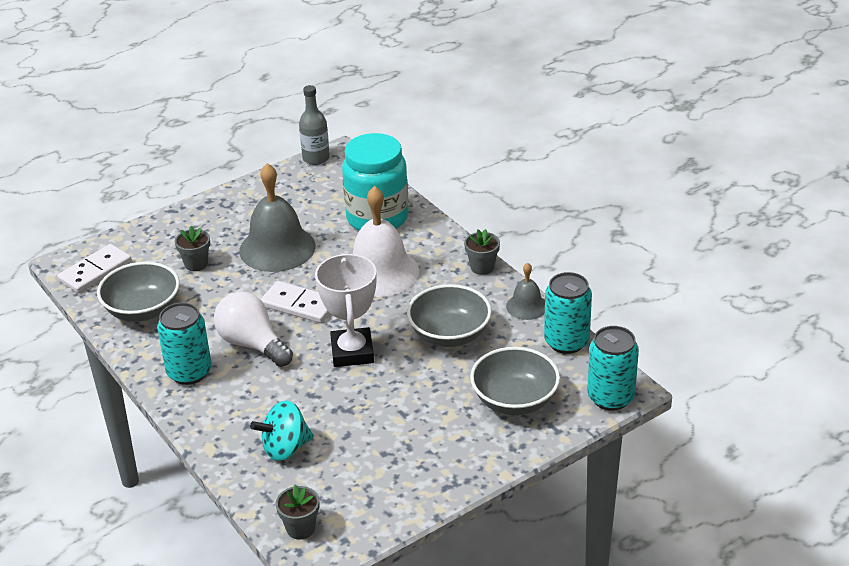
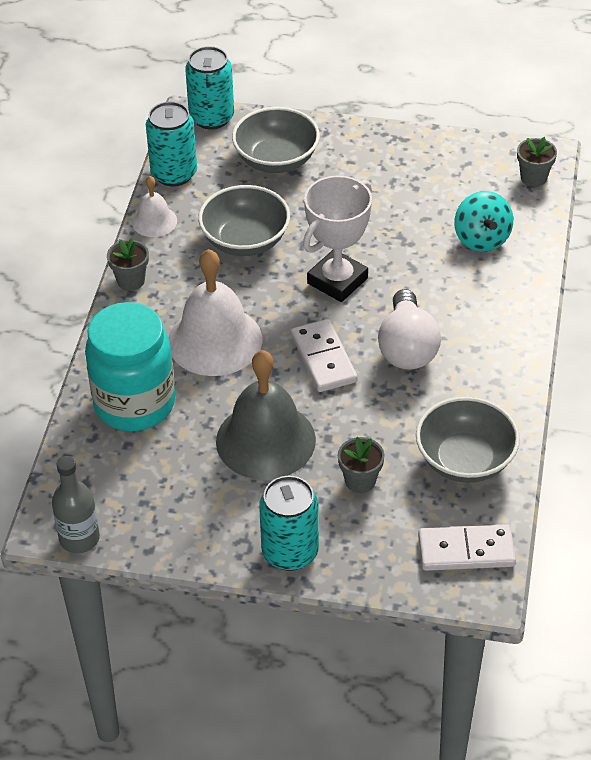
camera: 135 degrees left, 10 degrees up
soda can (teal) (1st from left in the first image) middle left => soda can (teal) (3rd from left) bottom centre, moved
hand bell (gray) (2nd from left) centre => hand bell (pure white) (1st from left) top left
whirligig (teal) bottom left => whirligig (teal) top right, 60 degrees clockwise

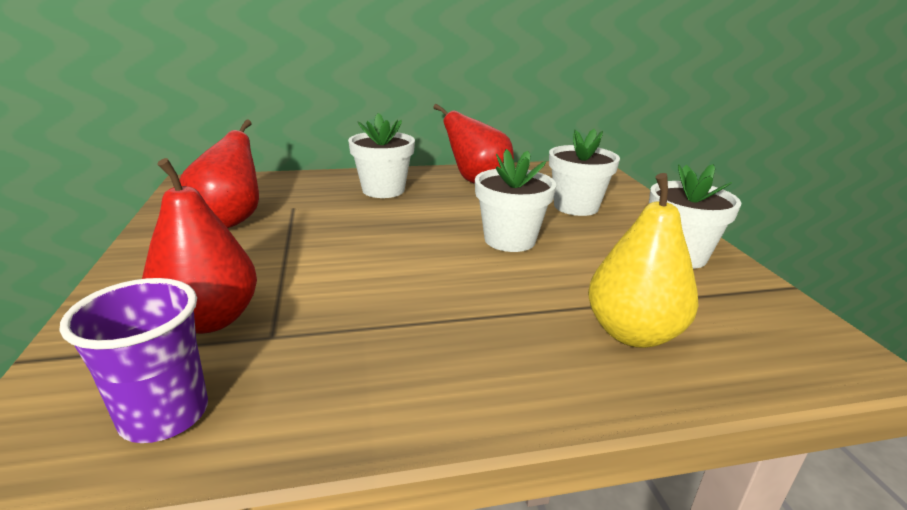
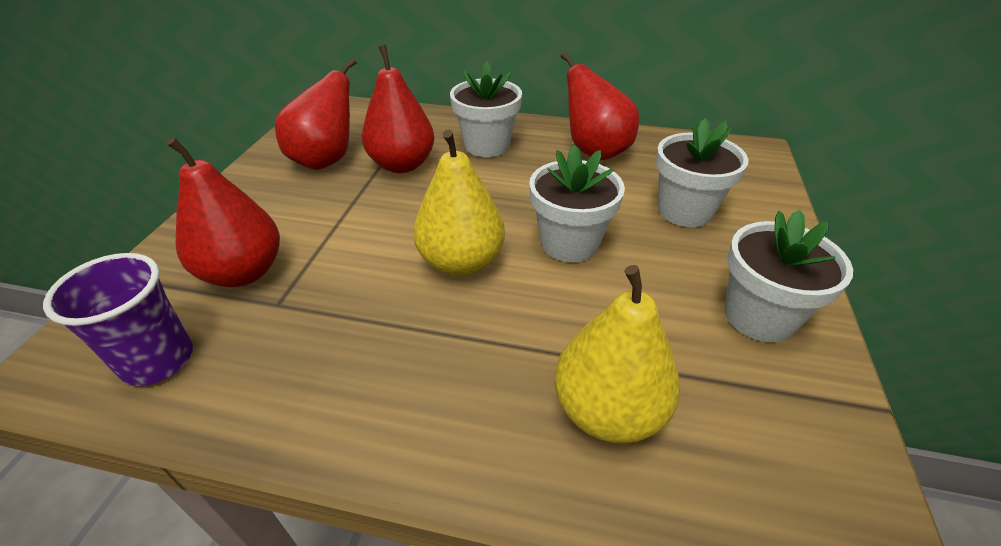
camera: 25 degrees right, 15 degrees up
nothing => toy pear (scarlet) (3rd from left) top centre
nothing => toy pear (yellow) (1st from left) centre

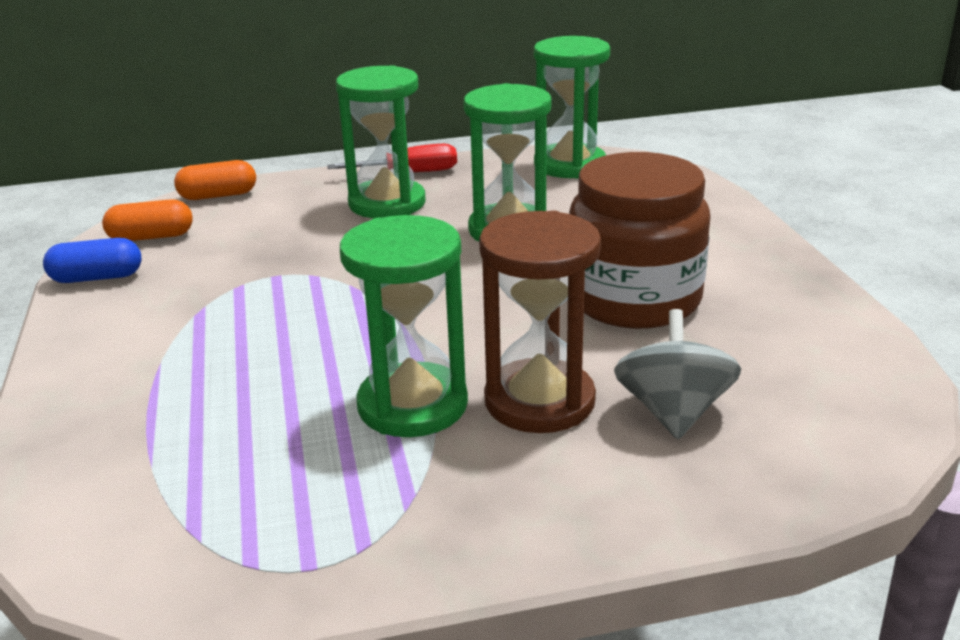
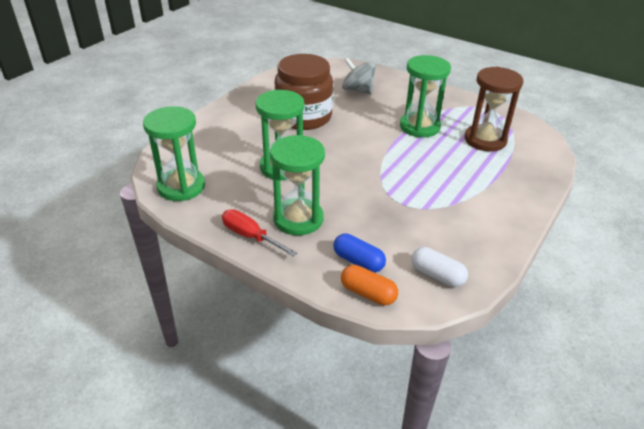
camera: 135 degrees left, 10 degrees up
capsule (royal blue) middle left => capsule (royal blue) centre, moved
hourglass (brown) centre => hourglass (brown) top right, moved
capsule (orange-coloured) (1st from left) middle left => capsule (pure white) middle right
whirligig (gray) middle right => whirligig (gray) top centre, 75 degrees clockwise

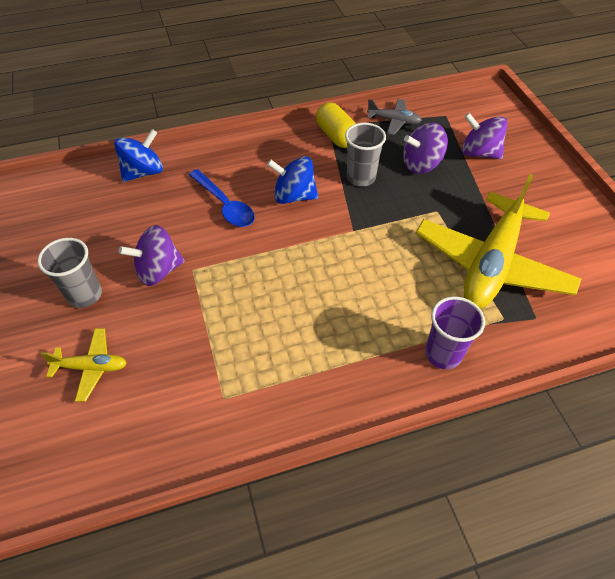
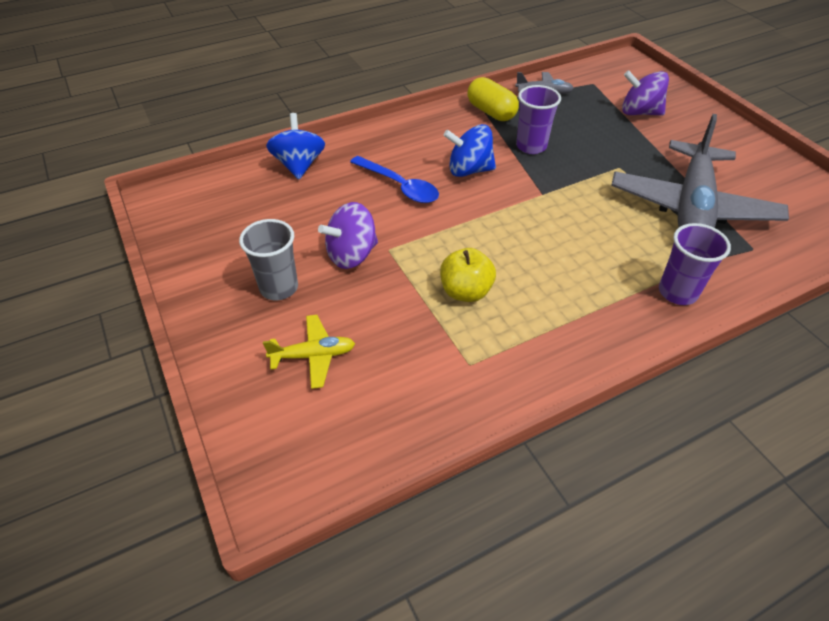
camera: 10 degrees left, 5 degrees down
whirligig (violet) (2nd from left) top right => nothing
nothing => apple (yellow) centre
tumbler (gray) (2nd from left) top centre => tumbler (violet) (1st from left) top centre
toy plane (yellow) (2nd from left) middle right => toy plane (gray) (2nd from left) top right
whirligig (royal blue) (1st from left) top left => whirligig (royal blue) (1st from left) top centre, 45 degrees counterclockwise

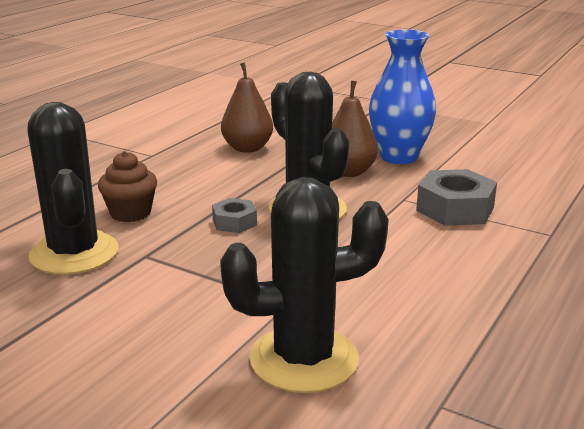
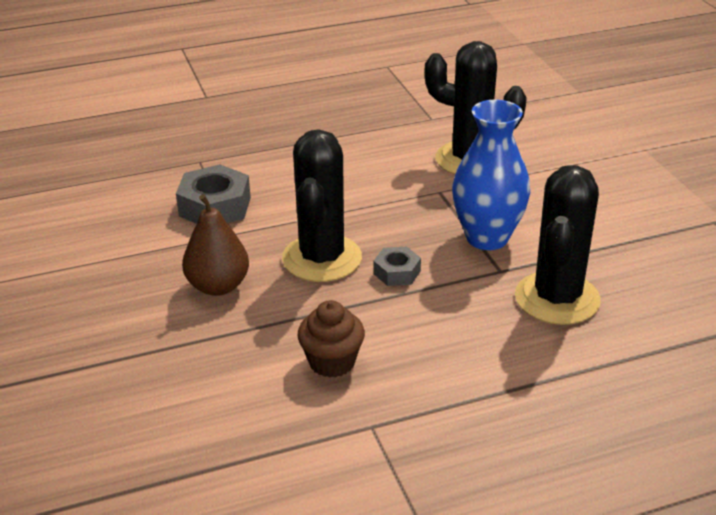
camera: 140 degrees left, 10 degrees up
toy pear (brown) (1st from left) top centre => nothing
cupcake (brown) middle left => cupcake (brown) centre, moved
vase (royal blue) top right => vase (royal blue) middle right, moved

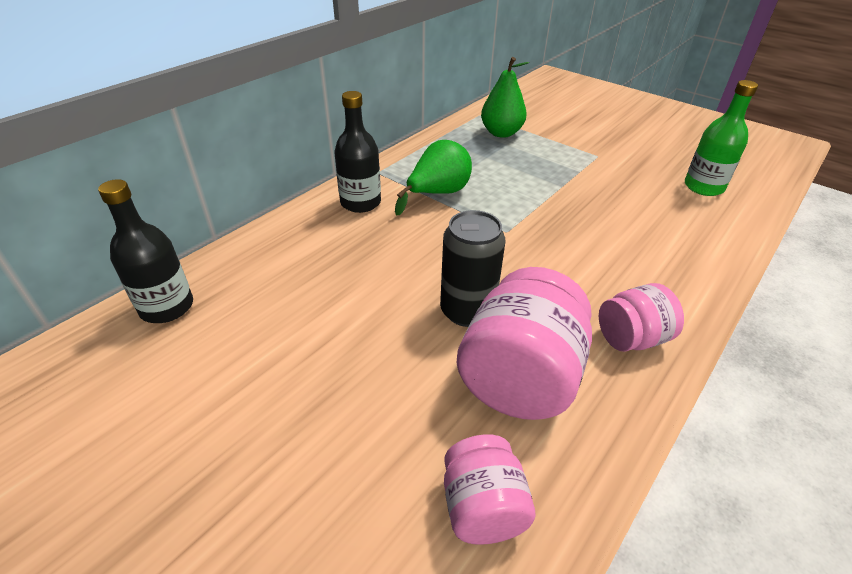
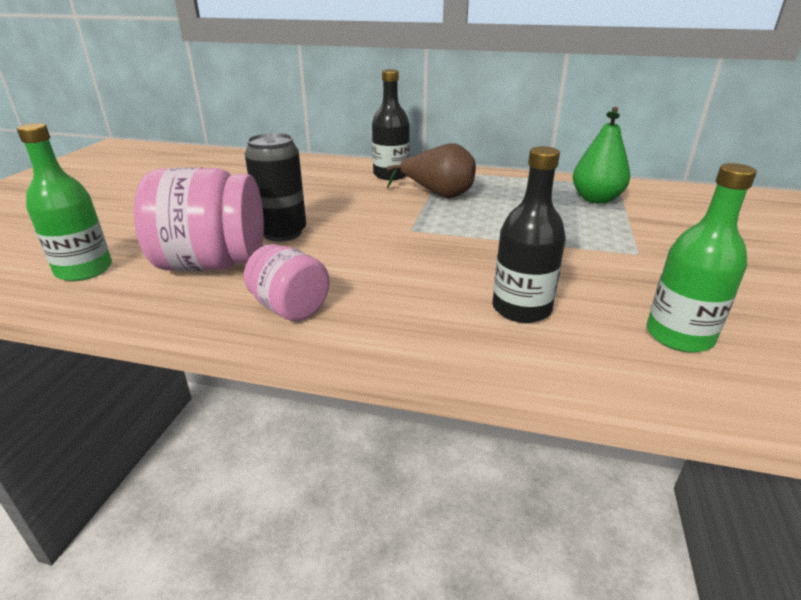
camera: 65 degrees right, 10 degrees down
flask (black) (1st from left in the first image) middle left => flask (black) (2nd from left) centre, moved
jam jar (pink) (1st from left) bottom centre => flask (leaf-green) (1st from left) middle left
toy pear (leaf-green) (1st from left) top centre => toy pear (brown) top centre

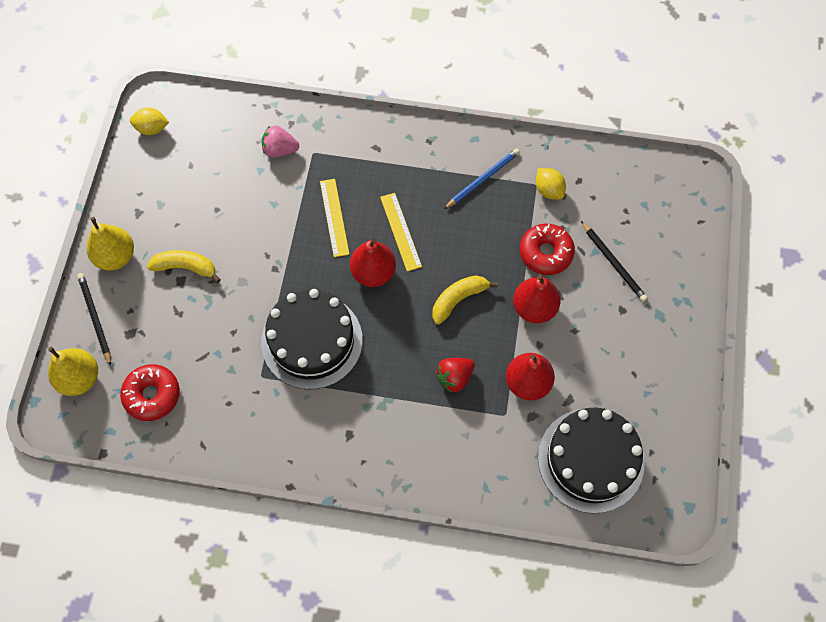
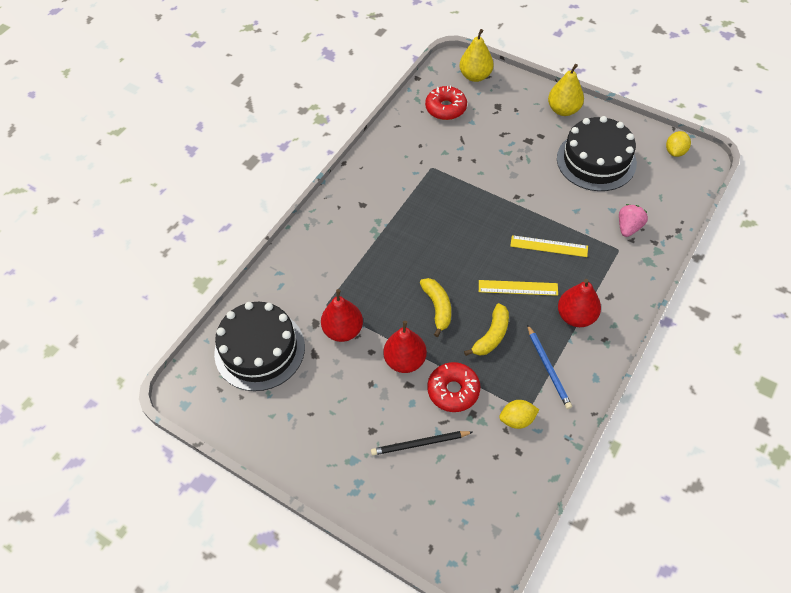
camera: 115 degrees right, 10 degrees down
wooden pencil (black) (1st from left) middle left => nothing
toy strawberry (scarlet) centre => nothing
banana fruit (yellow) (1st from left in the first image) middle left => banana fruit (yellow) (2nd from left) centre, moved
gateau (black) (1st from left in the first image) centre => gateau (black) (2nd from left) top right, moved
toy pear (scarlet) (1st from left in the first image) centre => toy pear (scarlet) (3rd from left) middle right, moved

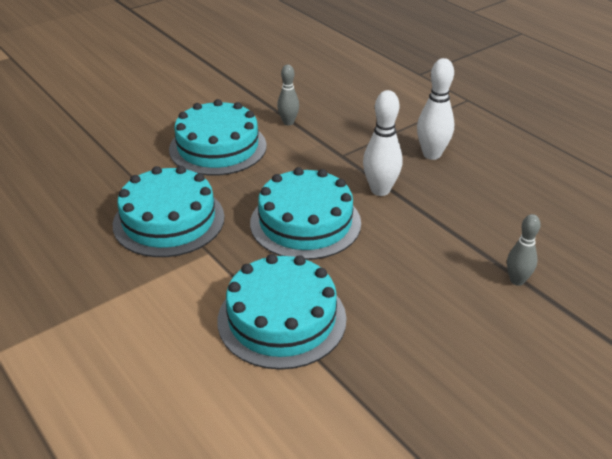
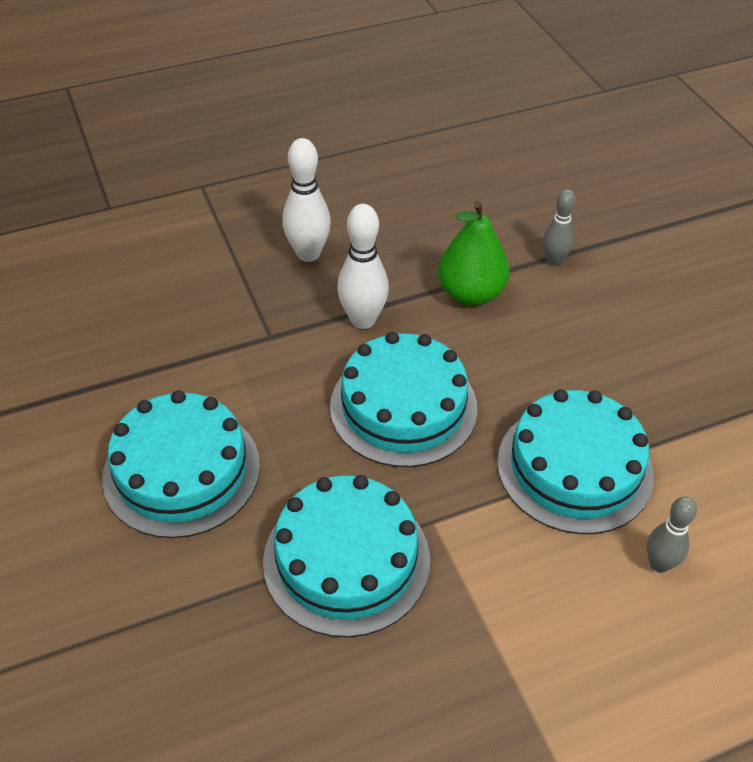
camera: 75 degrees left, 10 degrees up
nothing => toy pear (leaf-green) top centre
bowling pin (gray) (1st from left in the first image) top centre => bowling pin (gray) (2nd from left) bottom right, moved

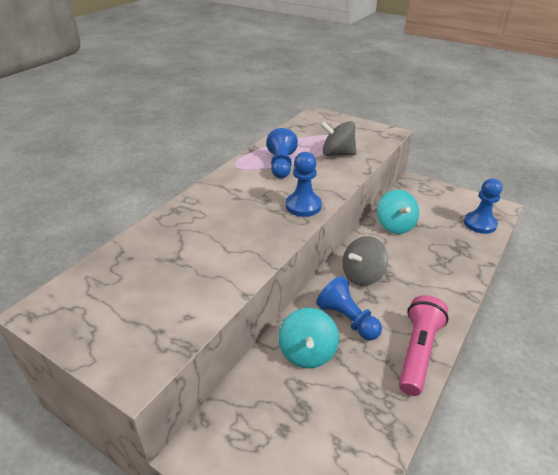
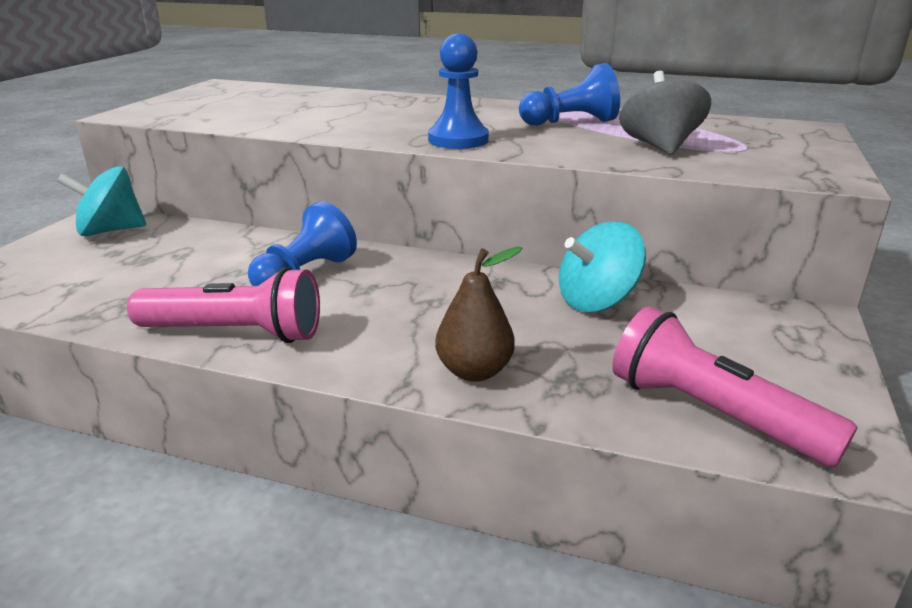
camera: 75 degrees right, 10 degrees down
whirligig (gray) (2nd from left) centre => nothing
nothing => toy pear (brown) centre
whirligig (teal) (1st from left) bottom centre => whirligig (teal) (1st from left) top left, moved
chess pawn (royal blue) (4th from left) middle right => torch (pink) (2nd from left) middle right

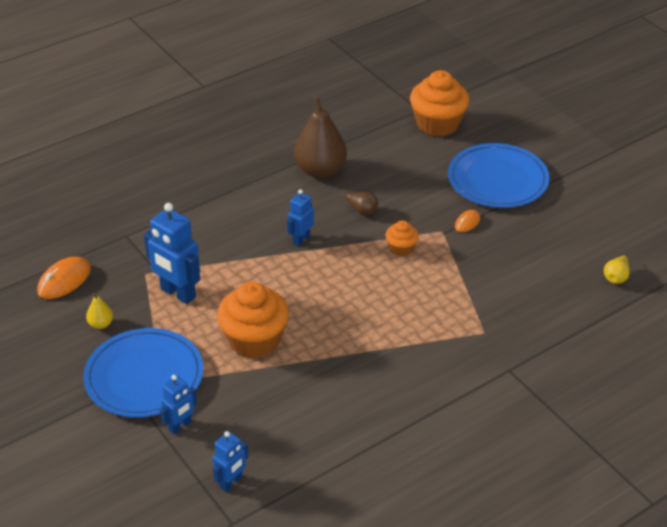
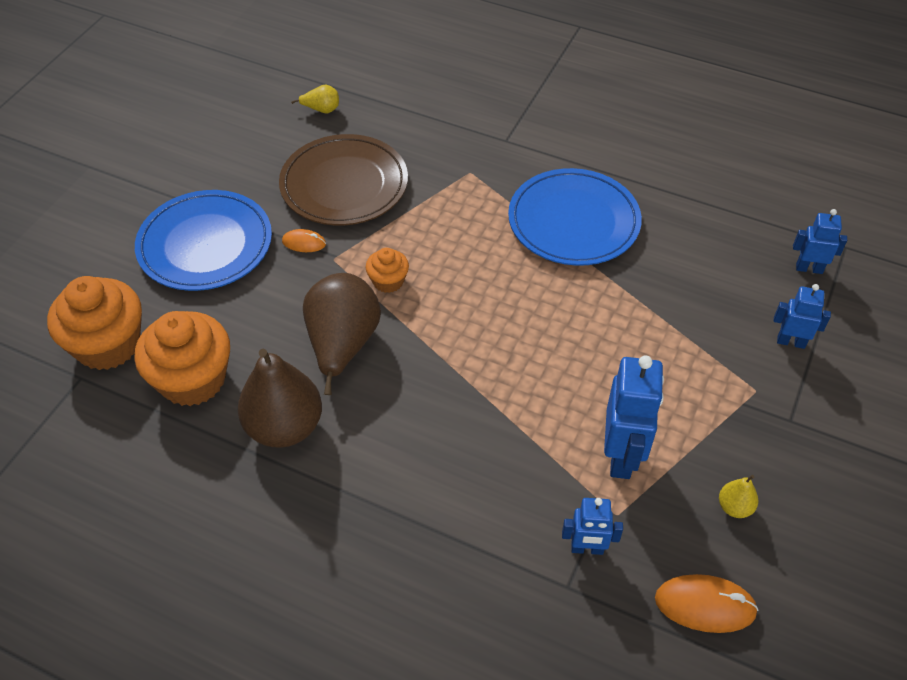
camera: 120 degrees left, 10 degrees up
nothing => dinner plate (brown) top centre
dinner plate (royal blue) (1st from left in the first image) bottom left => dinner plate (royal blue) (2nd from left) top centre, moved
cupcake (orange-coloured) (1st from left in the first image) centre => cupcake (orange-coloured) (2nd from left) middle left, moved
robot figure (royal blue) (4th from left in the first image) centre => robot figure (royal blue) (1st from left) bottom centre, moved
toy pear (brown) (2nd from left) centre, x2.25

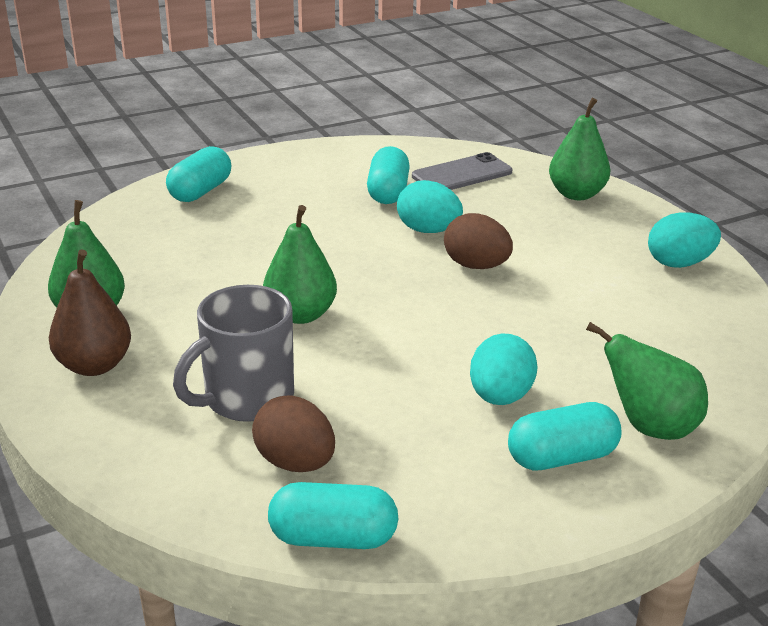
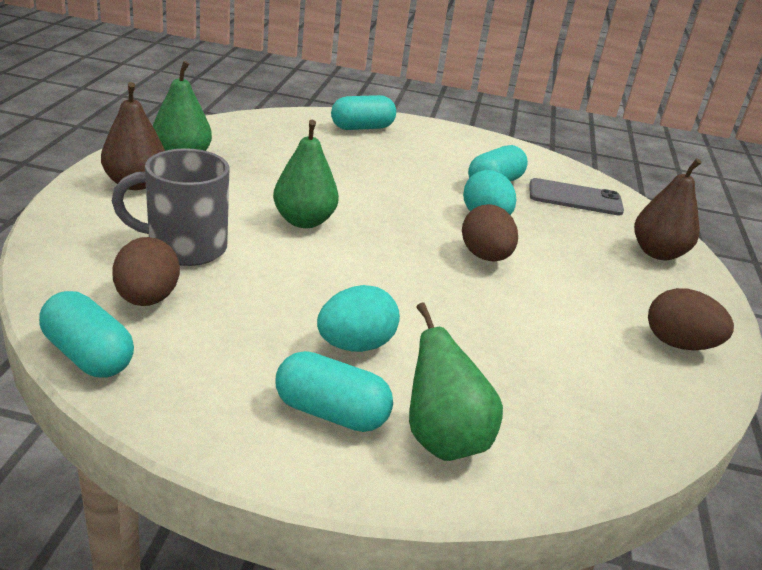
camera: 35 degrees right, 0 degrees up
toy pear (leaf-green) (3rd from left) top right => toy pear (brown) (2nd from left) middle right
toy egg (teal) (3rd from left) middle right => toy egg (brown) (3rd from left) middle right

